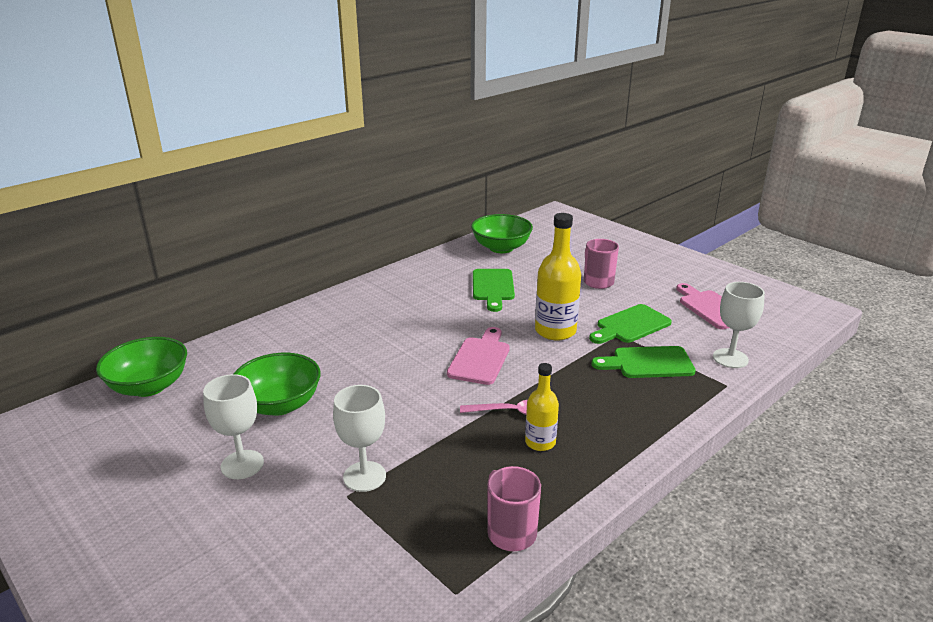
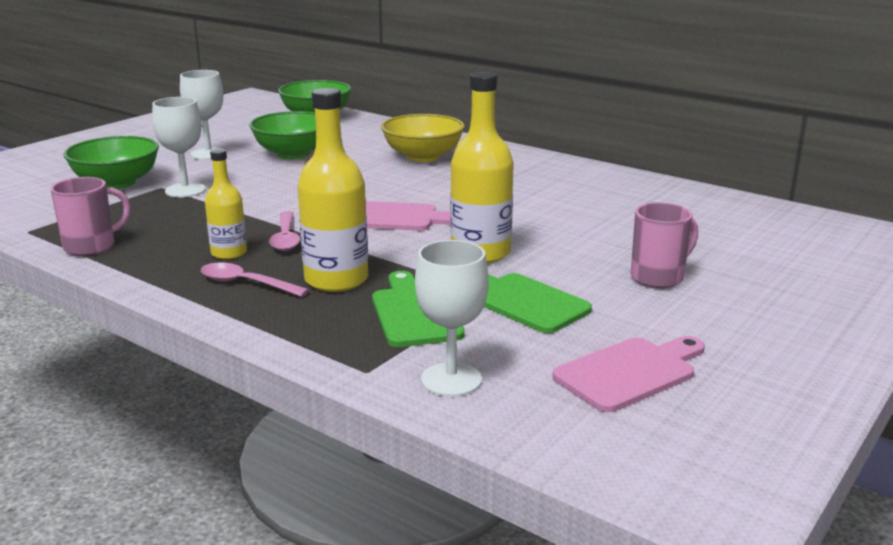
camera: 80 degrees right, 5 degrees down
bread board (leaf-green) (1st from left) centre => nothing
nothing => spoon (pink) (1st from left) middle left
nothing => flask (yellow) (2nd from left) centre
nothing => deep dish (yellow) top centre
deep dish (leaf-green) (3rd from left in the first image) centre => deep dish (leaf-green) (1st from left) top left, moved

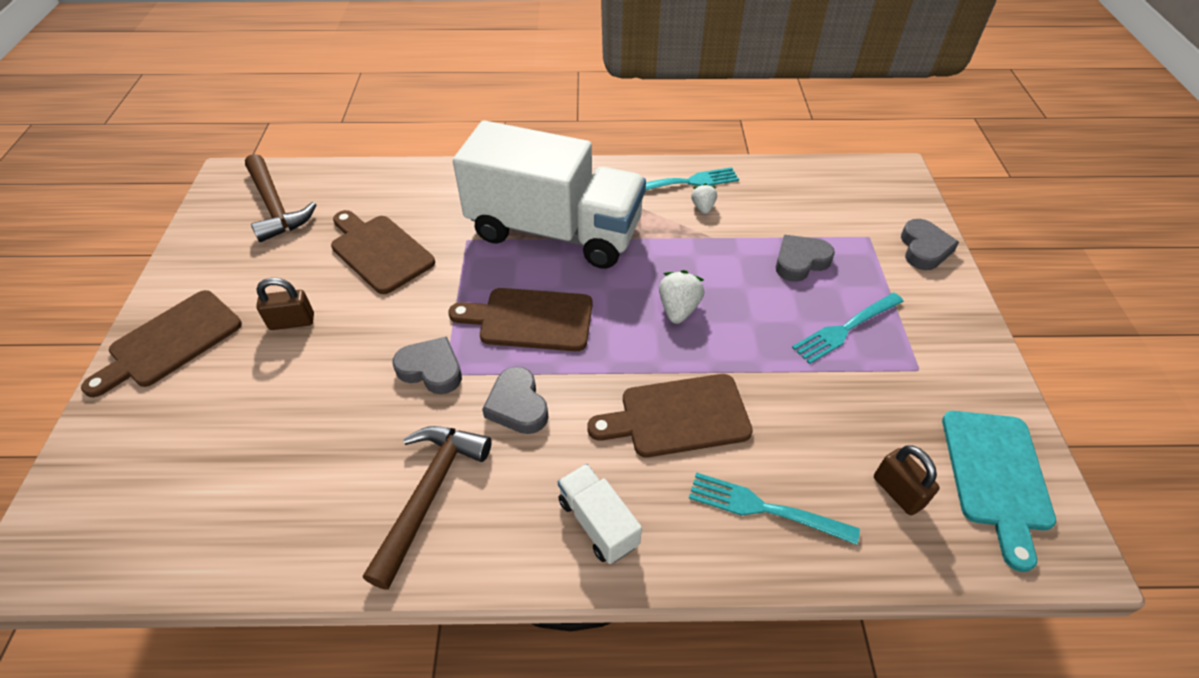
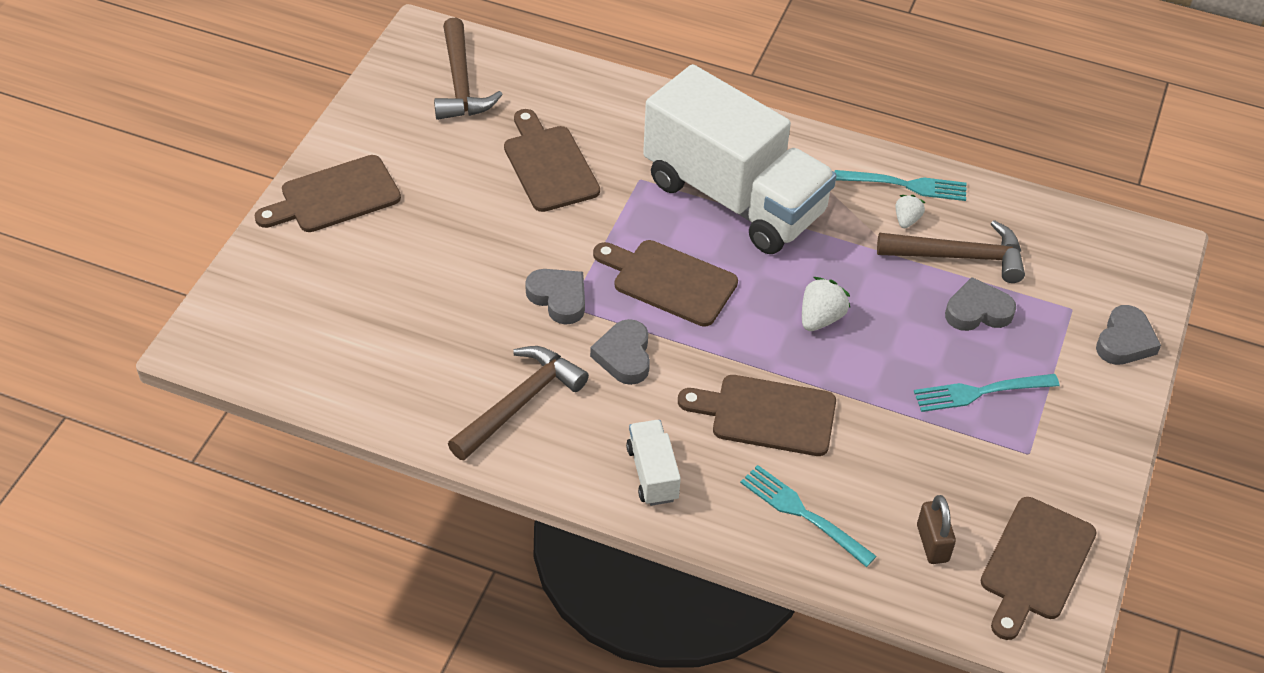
camera: 20 degrees right, 0 degrees up
lock (brown) (1st from left) middle left => nothing
nothing => claw hammer (brown) (3rd from left) middle right
bread board (teal) bottom right => bread board (brown) (5th from left) bottom right

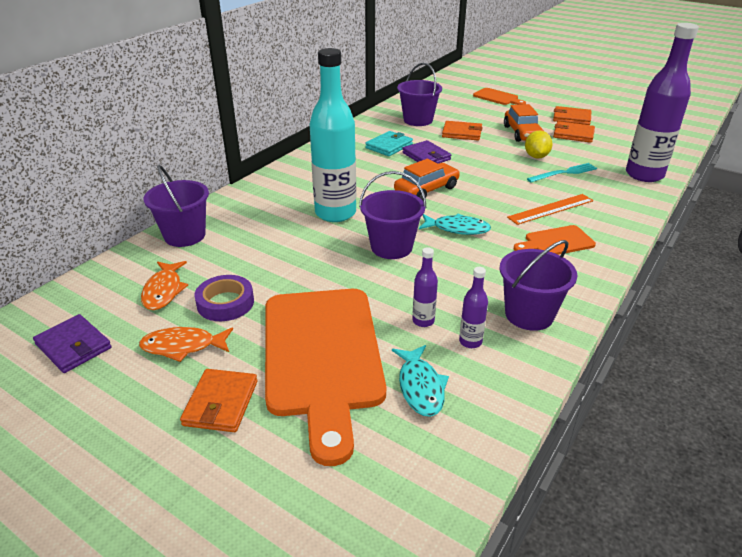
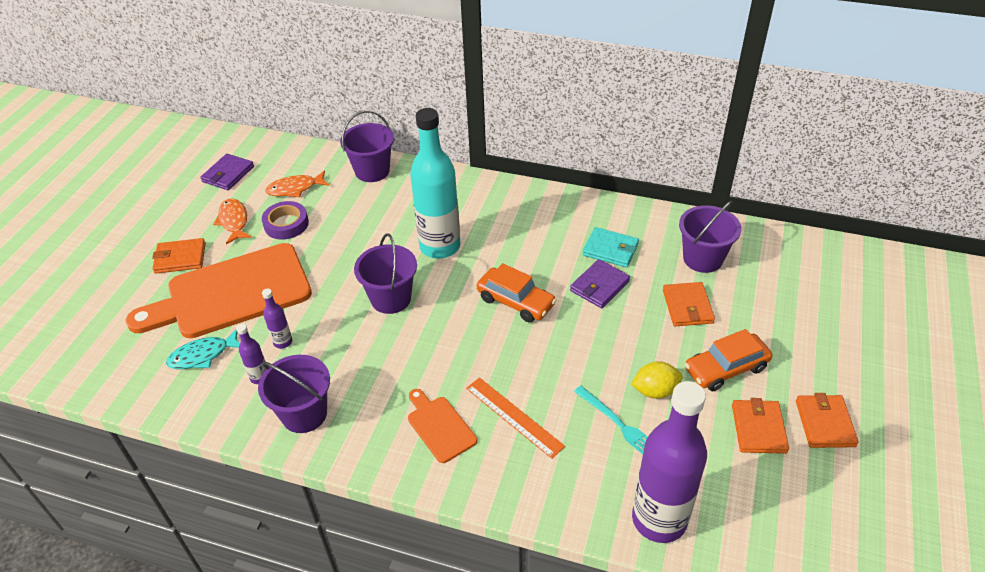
camera: 75 degrees right, 10 degrees up
fish (teal) (2nd from left) centre => nothing
bread board (orange-coloured) (2nd from left) top right => nothing

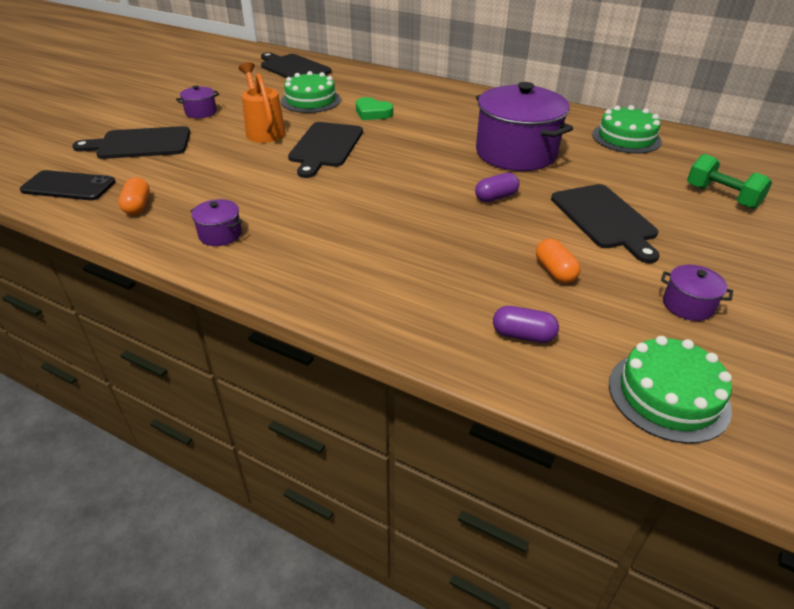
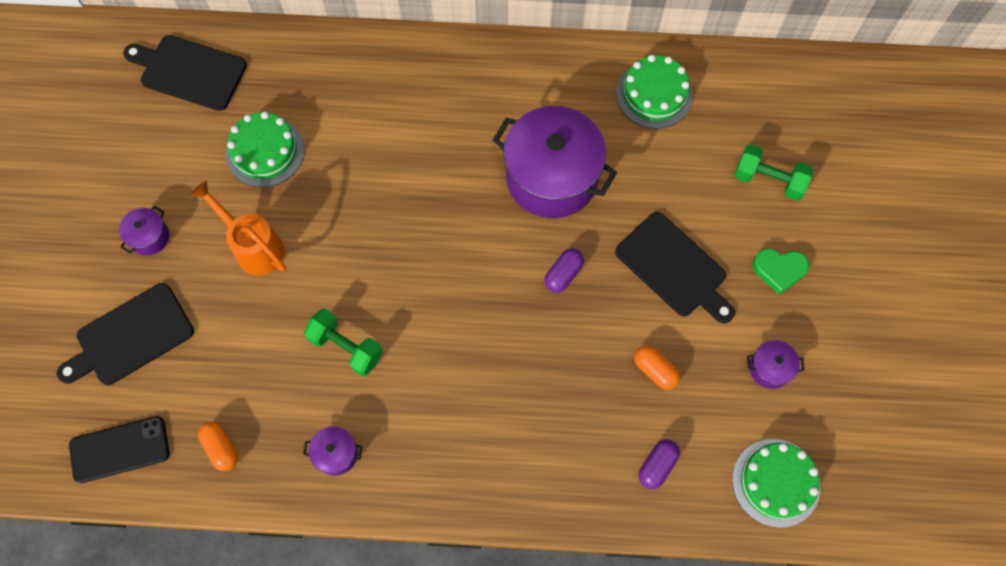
camera: 25 degrees left, 30 degrees up
bread board (black) (3rd from left) top centre => nothing
nothing => hand weight (leaf-green) (1st from left) centre
heart (leaf-green) top centre => heart (leaf-green) middle right, moved
capsule (violet) (2nd from left) centre => capsule (violet) (2nd from left) bottom centre, 45 degrees counterclockwise

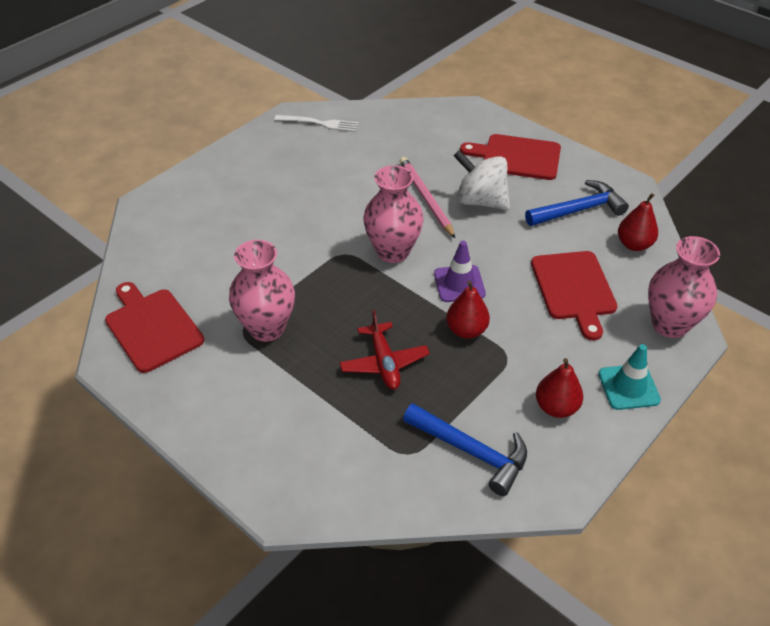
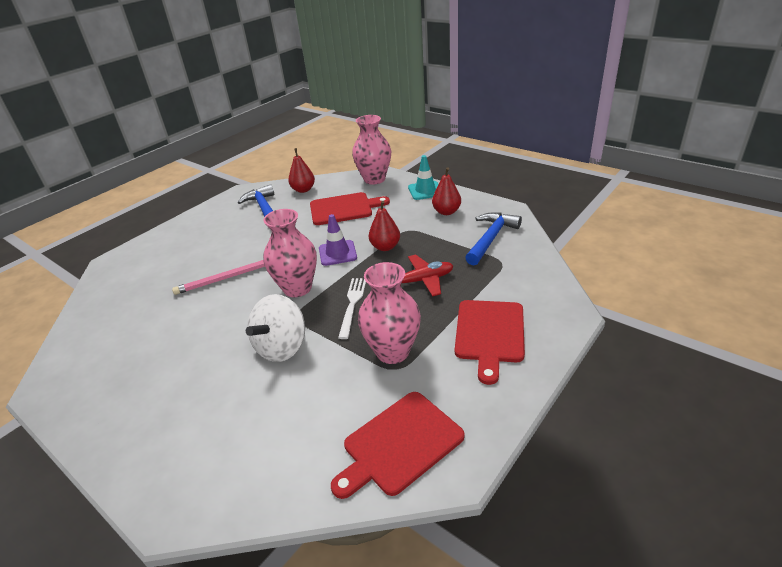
camera: 90 degrees left, 10 degrees down
dinner fork (pure white) top centre => dinner fork (pure white) centre, moved
whirligig (pure white) top centre => whirligig (pure white) centre, moved
bread board (scarlet) (2nd from left in the first image) top centre => bread board (scarlet) (3rd from left) centre, moved

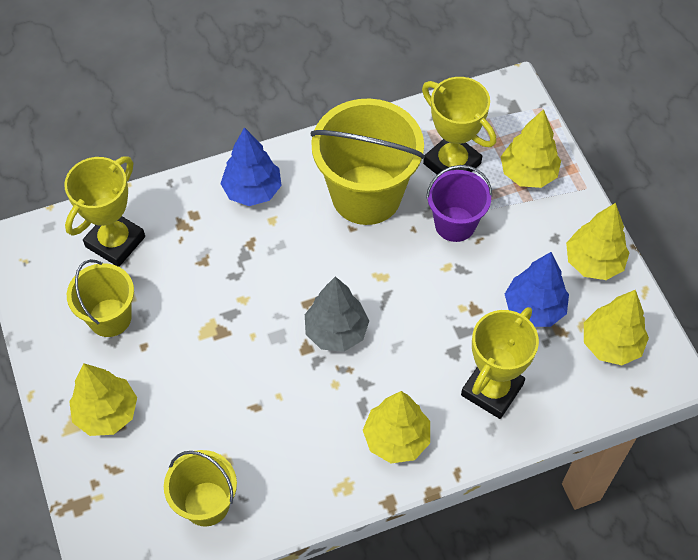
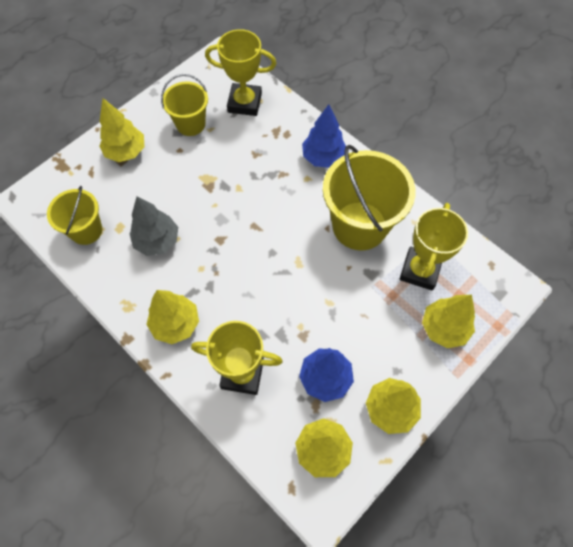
camera: 65 degrees right, 5 degrees up
pail (violet) centre => nothing
tree (gray) centre => tree (gray) middle left, moved

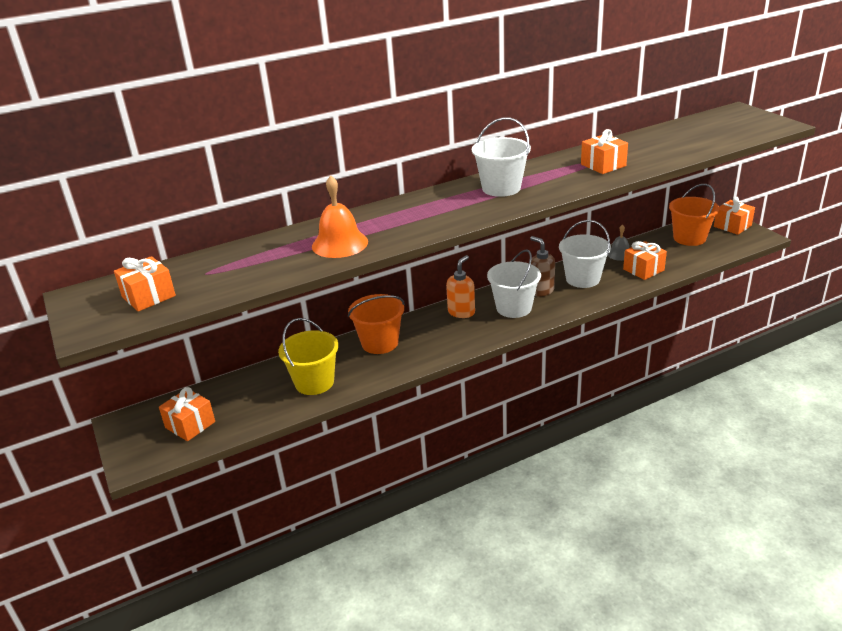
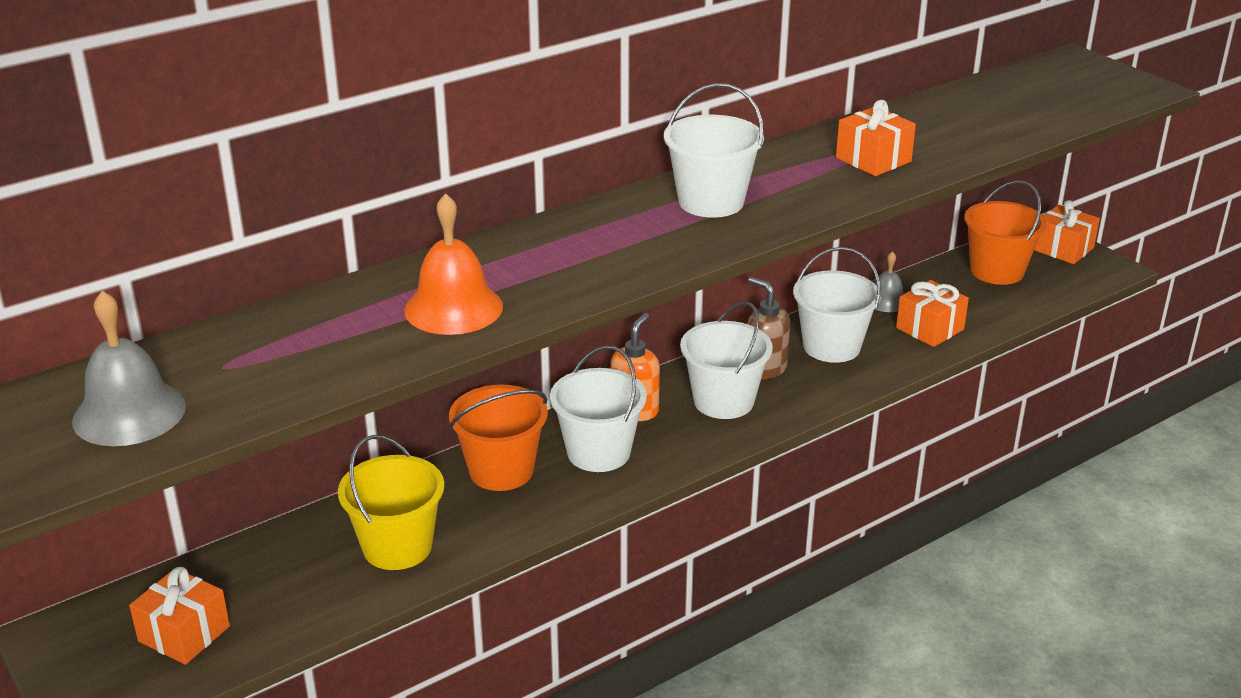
camera: 10 degrees left, 0 degrees up
nothing => pail (pure white) (1st from left) centre
present (orange-coloured) (1st from left) middle left => hand bell (gray) (1st from left) middle left

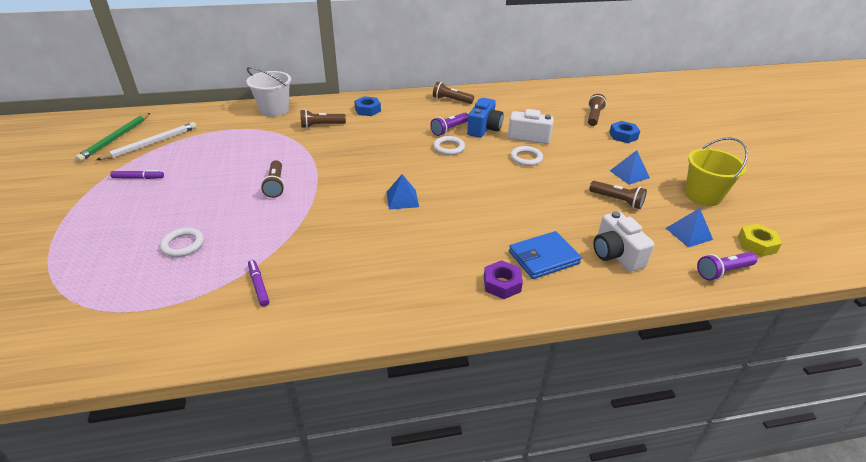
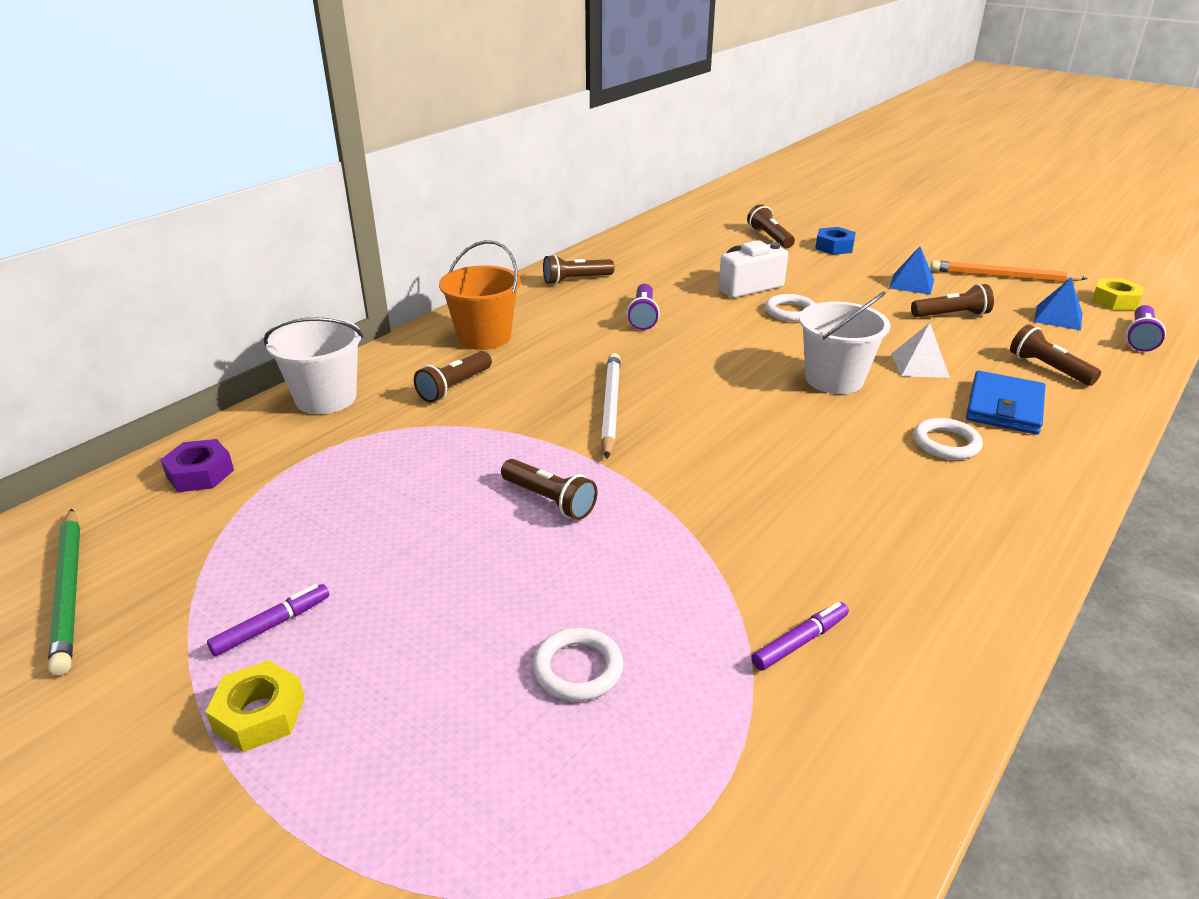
camera: 40 degrees left, 5 degrees down
pyramid (royal blue) (1st from left) centre => nothing
camera (royal blue) top centre => nothing
nothing => nut (yellow) (1st from left) bottom left
nothing => pail (pure white) (2nd from left) middle right
nothing => pyramid (pure white) middle right
wooden pencil (pure white) top left => wooden pencil (pure white) centre, moved
ring (pure white) (2nd from left in the first image) top centre => ring (pure white) (3rd from left) middle right, moved
nut (violet) centre => nut (violet) middle left, moved
nut (royal blue) (1st from left) top centre => pail (orange-coloured) top centre
camera (pure white) (2nd from left) middle right => torch (brown) (6th from left) middle right
pail (yellow) middle right => wooden pencil (orange-coloured) top right
marker (violet) (2nd from left) middle left => marker (violet) (2nd from left) bottom right, 120 degrees clockwise

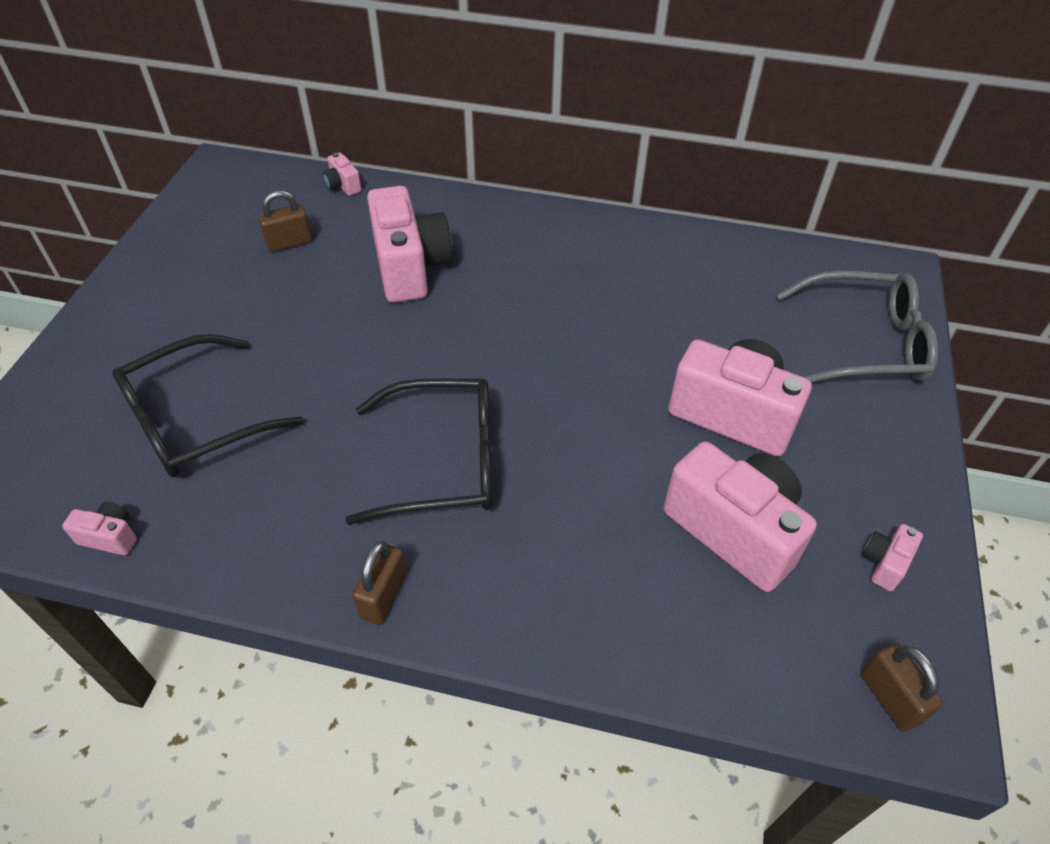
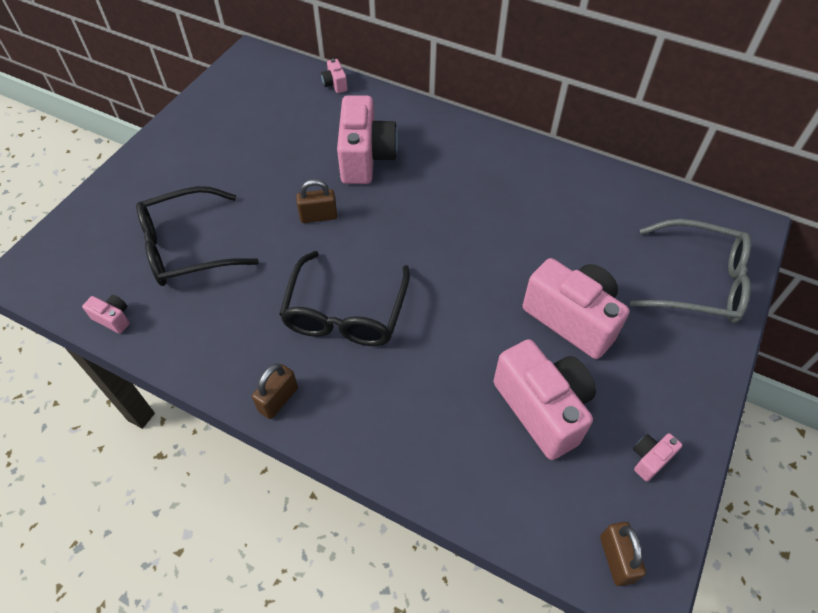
camera: 15 degrees right, 5 degrees up
lock (brown) (1st from left in the first image) top left => lock (brown) (2nd from left) top centre, moved
spectacles (black) (2nd from left) centre, 90 degrees clockwise

